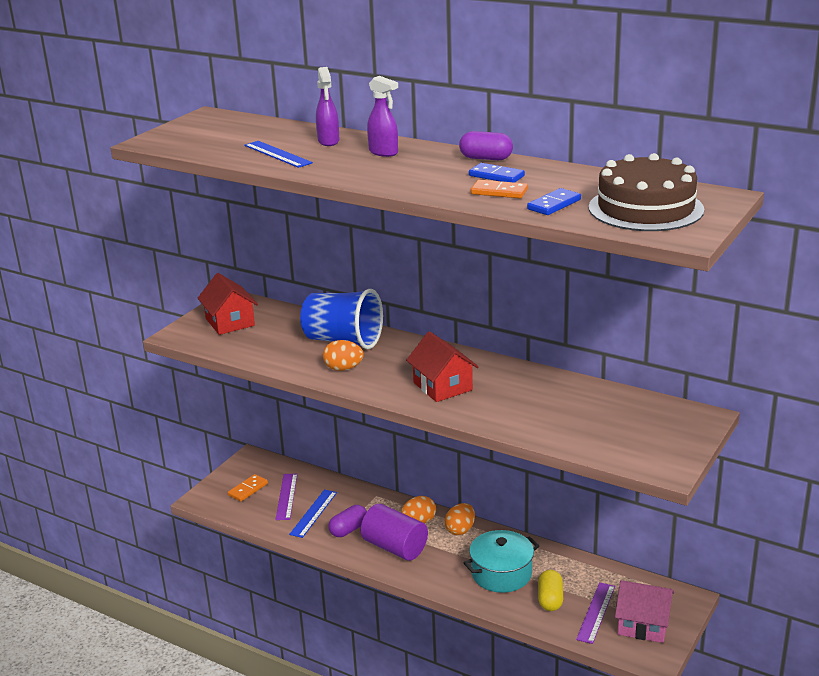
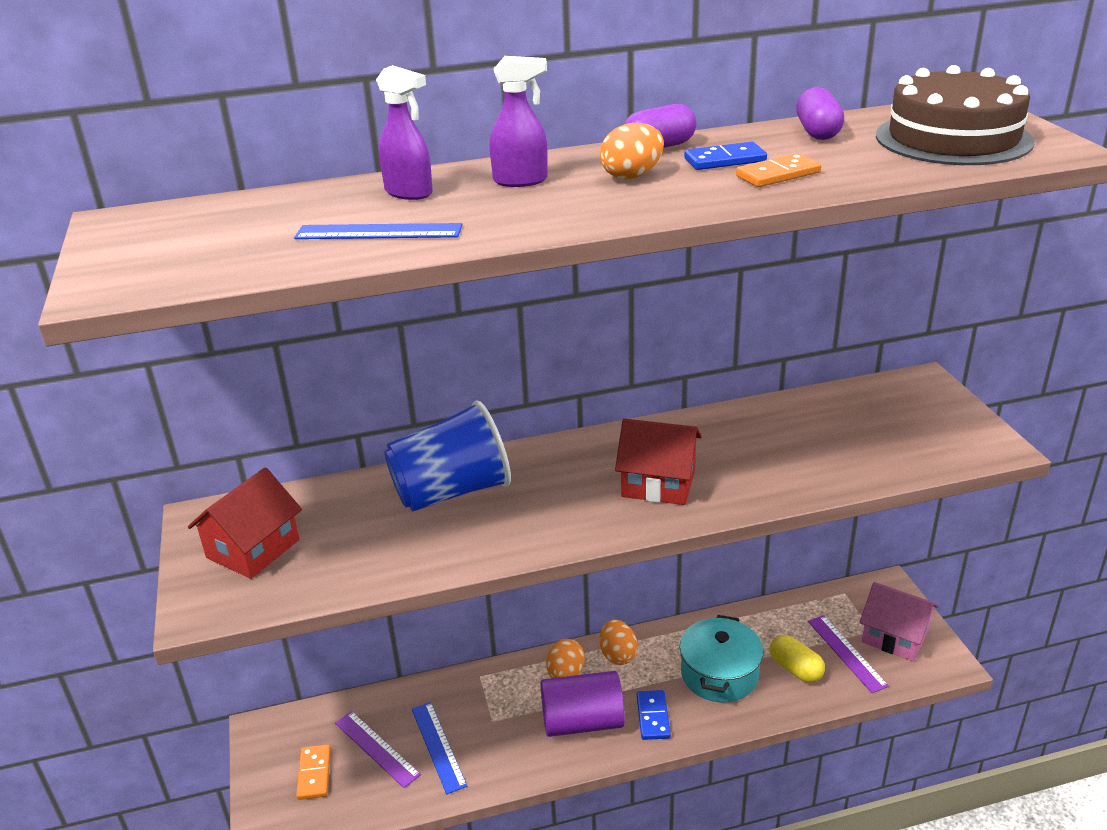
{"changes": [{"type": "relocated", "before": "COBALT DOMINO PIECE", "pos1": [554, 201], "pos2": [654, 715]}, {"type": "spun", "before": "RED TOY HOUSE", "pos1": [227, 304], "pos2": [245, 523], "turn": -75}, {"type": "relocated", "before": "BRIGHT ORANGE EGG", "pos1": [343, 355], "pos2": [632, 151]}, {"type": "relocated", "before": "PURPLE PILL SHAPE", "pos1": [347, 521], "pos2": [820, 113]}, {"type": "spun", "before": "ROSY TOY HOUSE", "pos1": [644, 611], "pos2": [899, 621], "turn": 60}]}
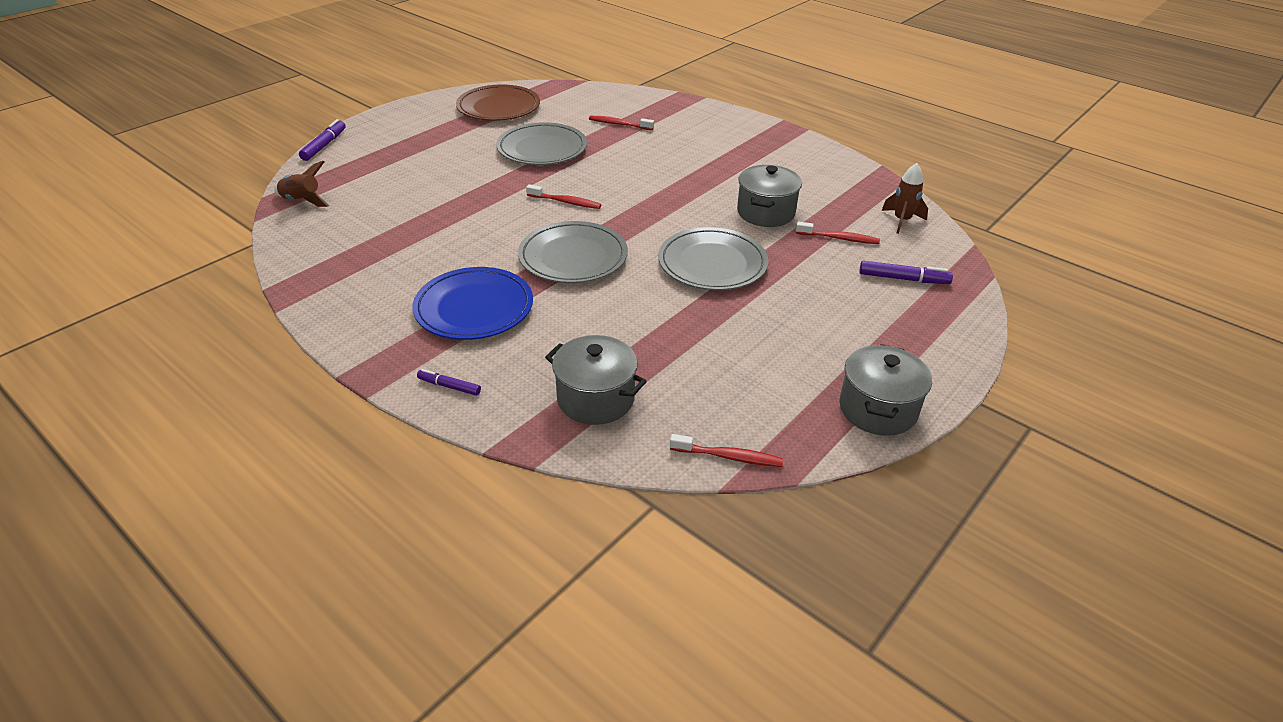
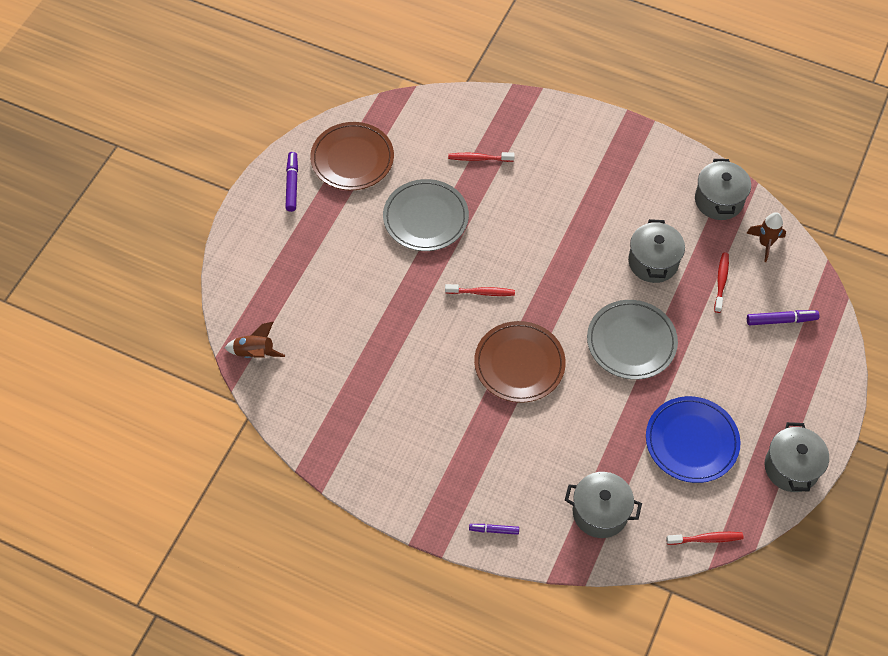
{"changes": [{"type": "relocated", "before": "PURPLE FELT PEN", "pos1": [322, 140], "pos2": [291, 182]}, {"type": "colour", "before": "GRAY PLATE", "after": "DARK BROWN PLATE", "pos1": [573, 252], "pos2": [520, 362]}, {"type": "spun", "before": "RED DENTAL BRUSH", "pos1": [838, 232], "pos2": [721, 283], "turn": -75}, {"type": "relocated", "before": "COBALT PLATE", "pos1": [473, 303], "pos2": [693, 439]}, {"type": "appeared", "after": "GRAY POT", "pos2": [723, 189]}]}
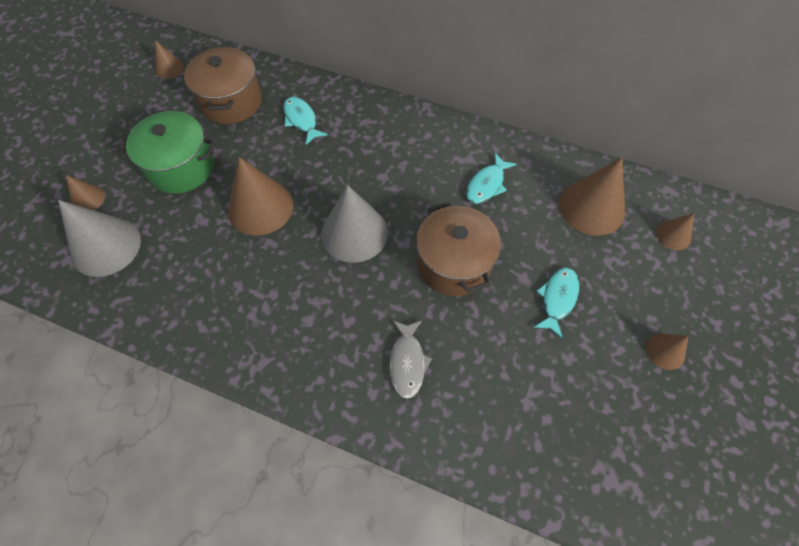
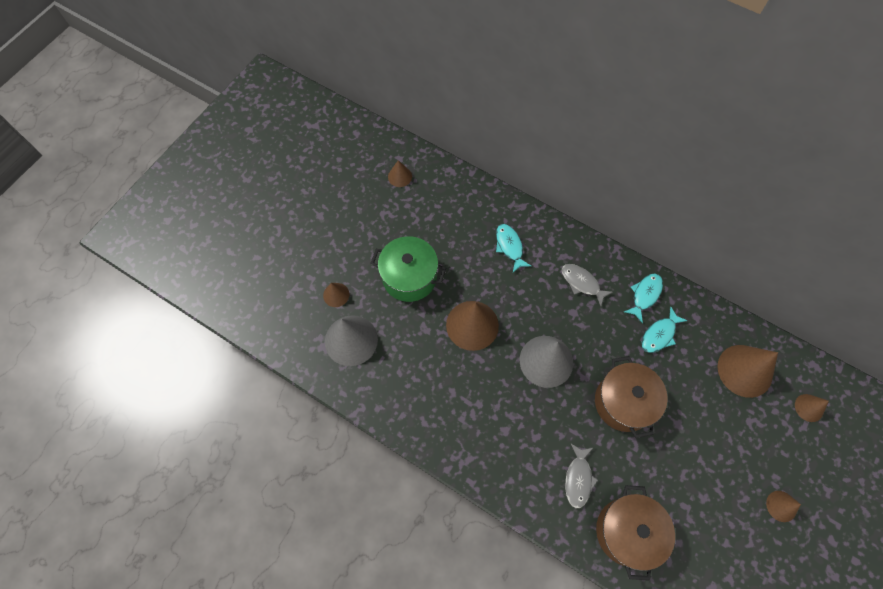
{"changes": [{"type": "relocated", "before": "DARK BROWN POT", "pos1": [223, 85], "pos2": [635, 533]}, {"type": "relocated", "before": "TURQUOISE TOY FISH", "pos1": [556, 303], "pos2": [643, 298]}, {"type": "appeared", "after": "GRAY TOY FISH", "pos2": [587, 285]}]}
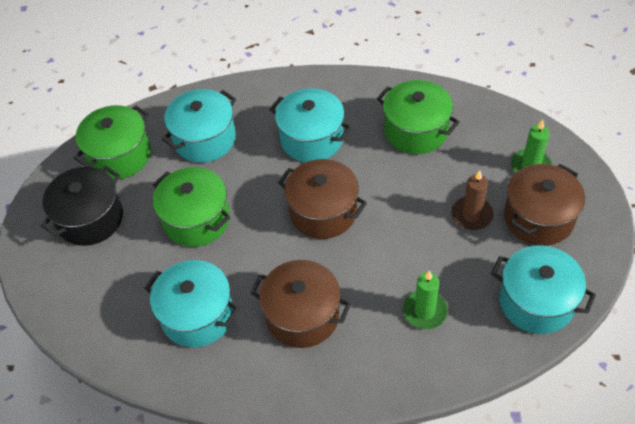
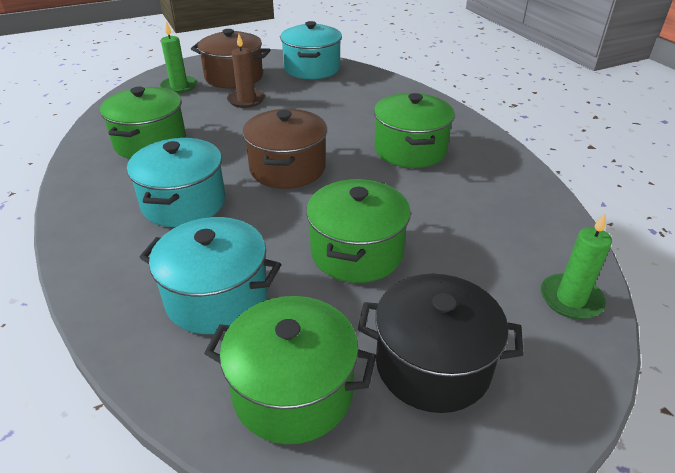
{"changes": [{"type": "missing", "before": "TURQUOISE POT", "pos1": [192, 303]}, {"type": "colour", "before": "DARK BROWN POT", "after": "EMERALD POT", "pos1": [300, 304], "pos2": [414, 130]}, {"type": "relocated", "before": "EMERALD CANDLE", "pos1": [425, 299], "pos2": [576, 265]}]}
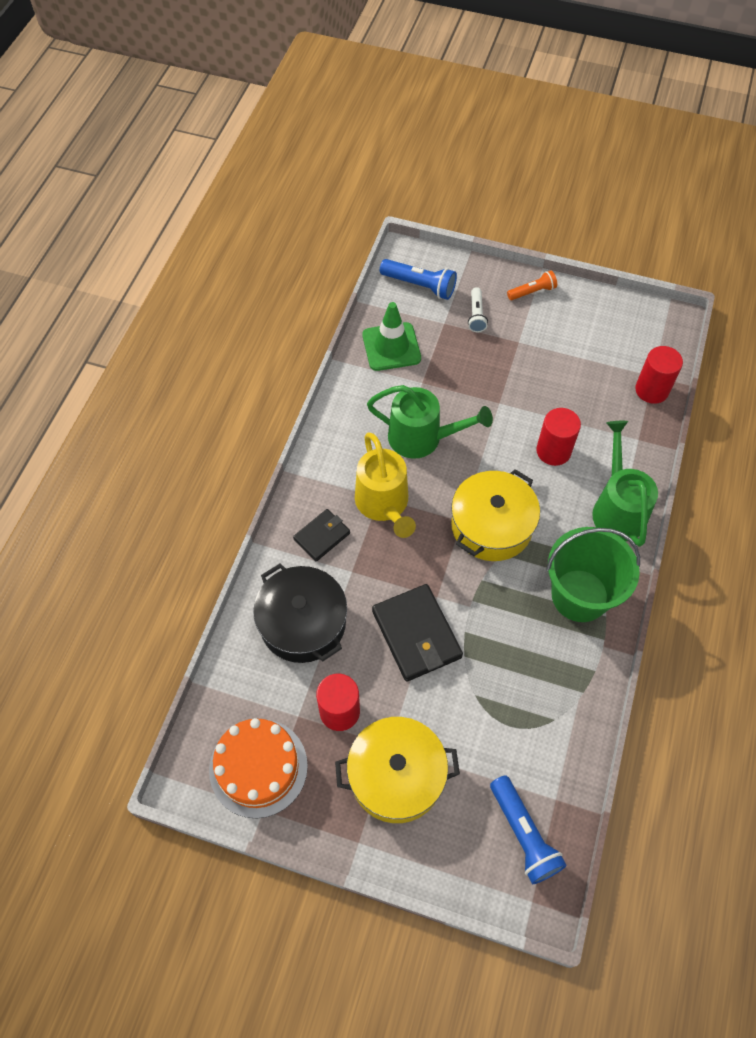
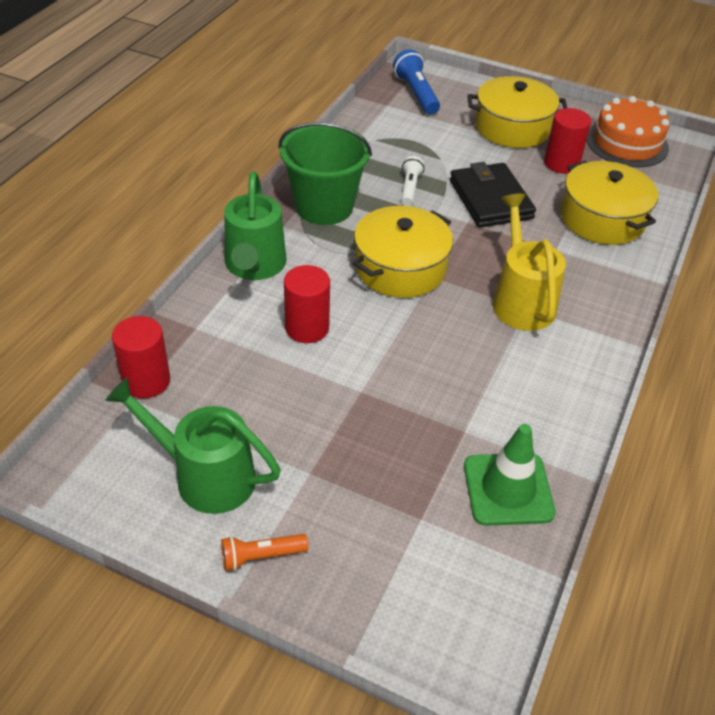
{"changes": [{"type": "missing", "before": "COBALT POCKET TORCH", "pos1": [418, 279]}, {"type": "relocated", "before": "WHITE POCKET TORCH", "pos1": [478, 309], "pos2": [412, 181]}, {"type": "relocated", "before": "EMERALD WATERING CAN", "pos1": [430, 422], "pos2": [193, 446]}, {"type": "missing", "before": "JET-BLACK CARD WALLET", "pos1": [321, 535]}, {"type": "colour", "before": "JET-BLACK POT", "after": "YELLOW POT", "pos1": [300, 613], "pos2": [609, 203]}]}
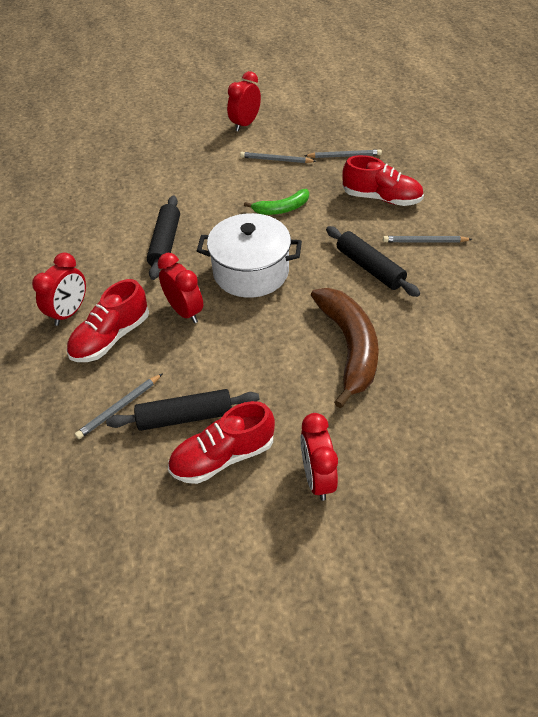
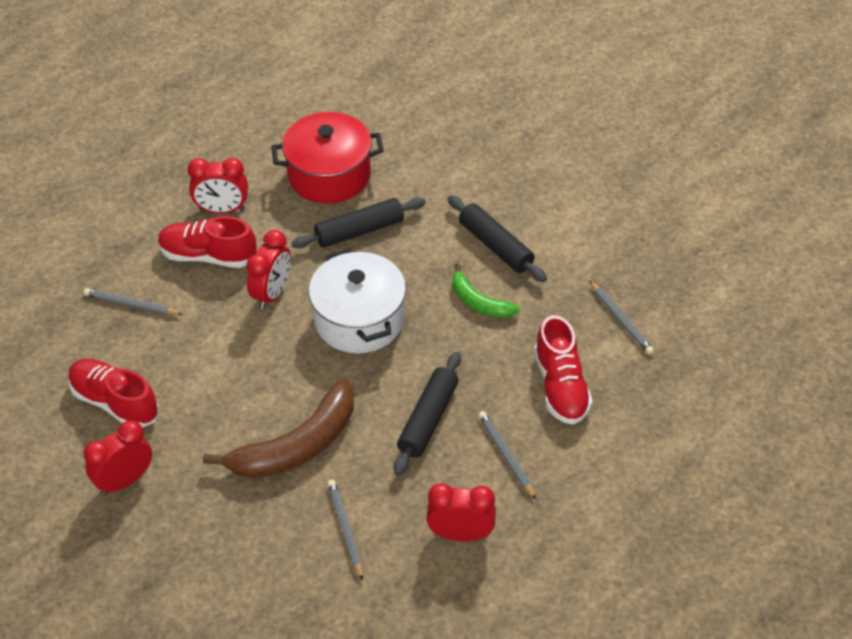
{"changes": [{"type": "relocated", "before": "RED ALARM CLOCK", "pos1": [244, 101], "pos2": [461, 512]}, {"type": "relocated", "before": "GRAY WOODEN PENCIL", "pos1": [278, 157], "pos2": [345, 530]}, {"type": "relocated", "before": "JET-BLACK PASTRY ROLLER", "pos1": [183, 410], "pos2": [497, 238]}, {"type": "appeared", "after": "RED POT", "pos2": [327, 158]}]}
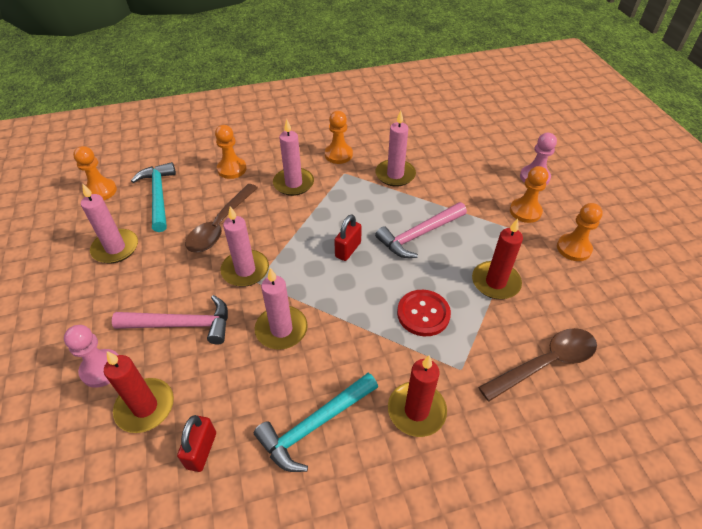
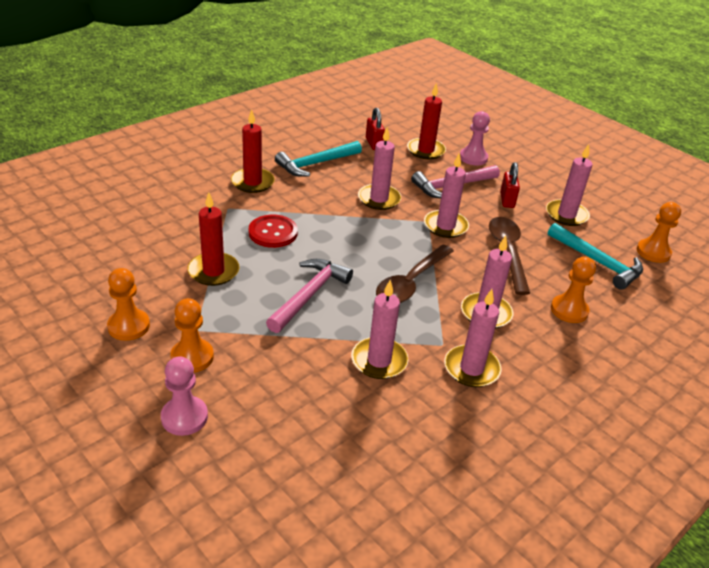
{"changes": [{"type": "exchanged", "before": "BRIGHT ORANGE PAWN", "after": "ROSY CANDLE", "pos1": [339, 137], "pos2": [473, 338]}, {"type": "relocated", "before": "RED SMALL LOCK", "pos1": [348, 237], "pos2": [510, 185]}, {"type": "relocated", "before": "DARK BROWN TABLESPOON", "pos1": [537, 364], "pos2": [415, 274]}, {"type": "spun", "before": "TURQUOISE CLAW HAMMER", "pos1": [316, 422], "pos2": [318, 159], "turn": -150}]}
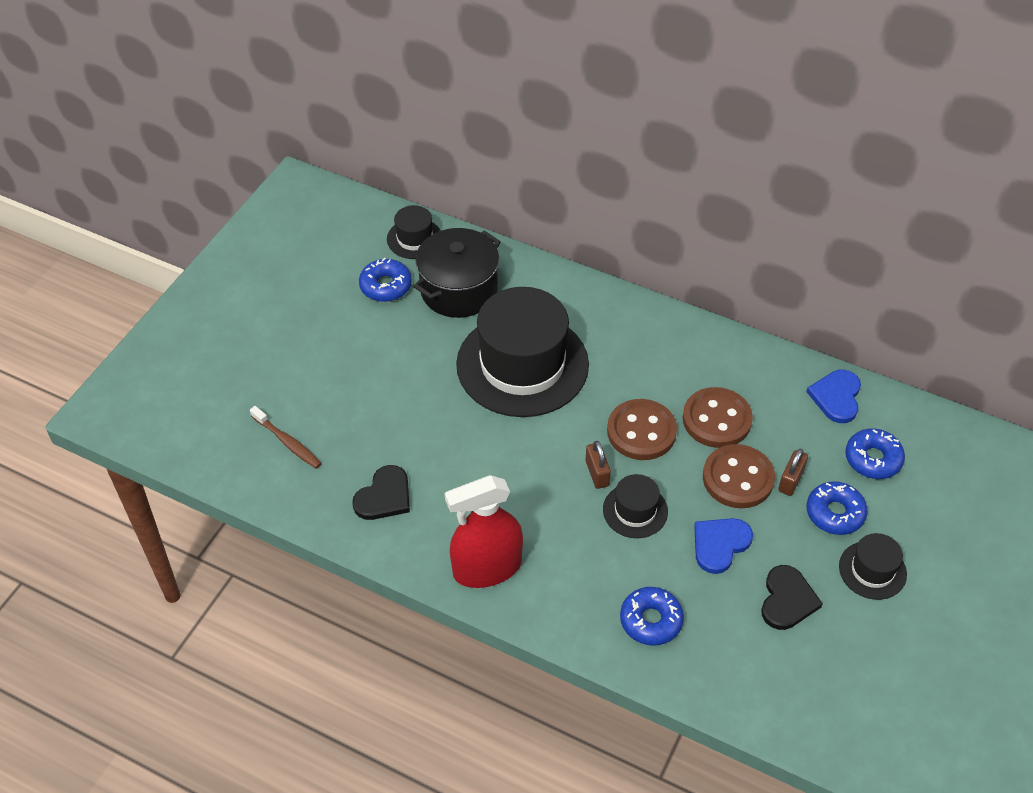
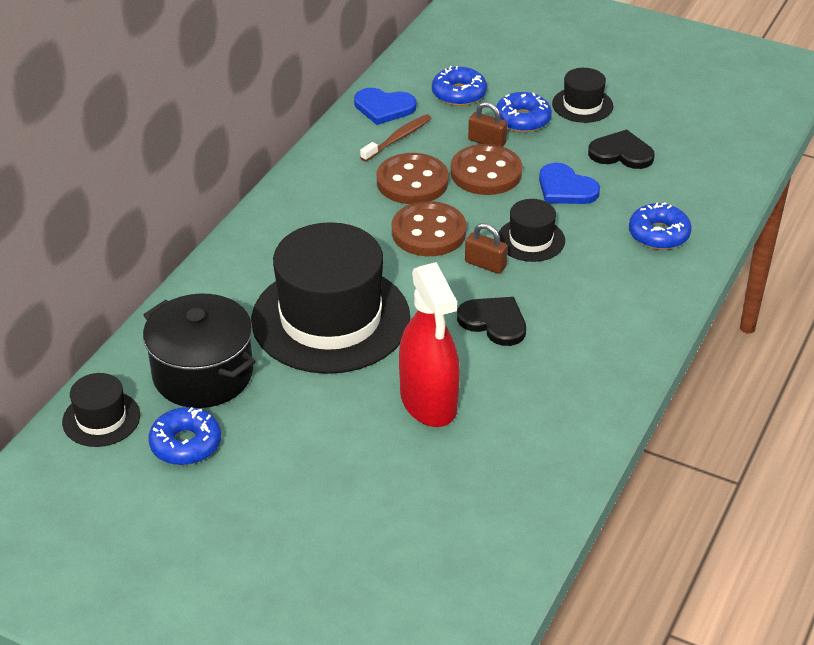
{"changes": [{"type": "relocated", "before": "DARK BROWN DENTAL BRUSH", "pos1": [286, 437], "pos2": [396, 138]}, {"type": "spun", "before": "DARK BROWN SMALL LOCK", "pos1": [598, 465], "pos2": [486, 248], "turn": 45}, {"type": "relocated", "before": "JET-BLACK LOVE HEART", "pos1": [381, 492], "pos2": [491, 321]}, {"type": "relocated", "before": "RED SPRAY BOTTLE", "pos1": [484, 531], "pos2": [429, 344]}]}
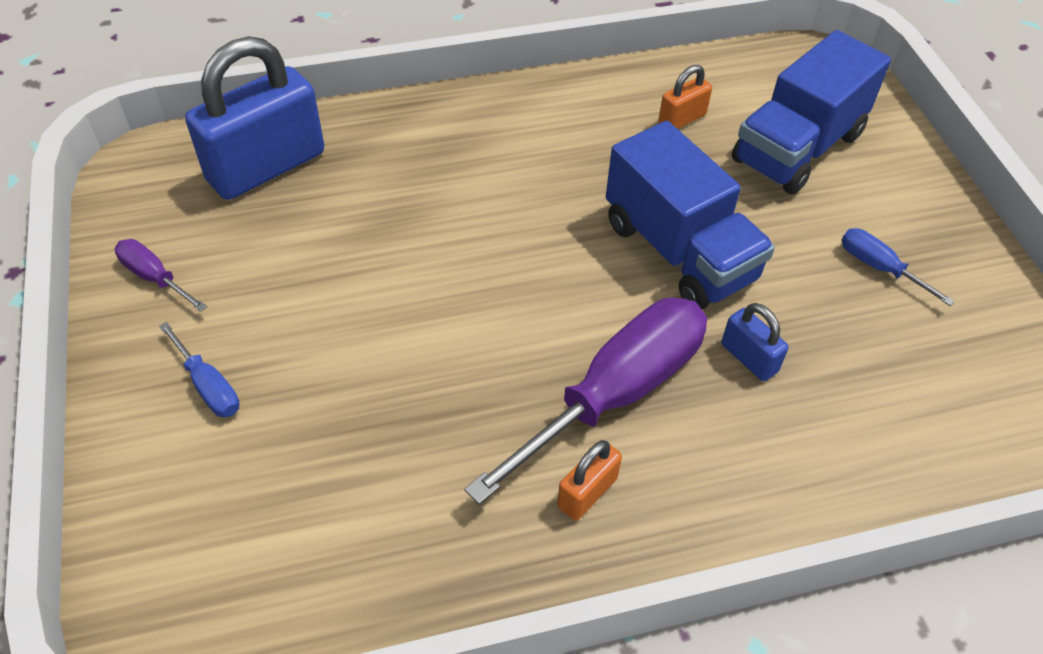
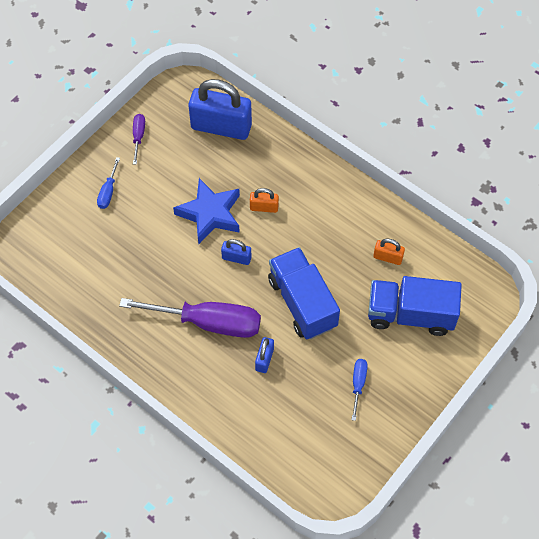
{"changes": [{"type": "spun", "before": "COBALT TOY TRUCK", "pos1": [690, 215], "pos2": [304, 293], "turn": 135}, {"type": "relocated", "before": "BRIGHT ORANGE SMALL LOCK", "pos1": [589, 480], "pos2": [264, 200]}, {"type": "appeared", "after": "COBALT STAR SHAPE", "pos2": [206, 211]}, {"type": "appeared", "after": "COBALT SMALL LOCK", "pos2": [236, 252]}]}
